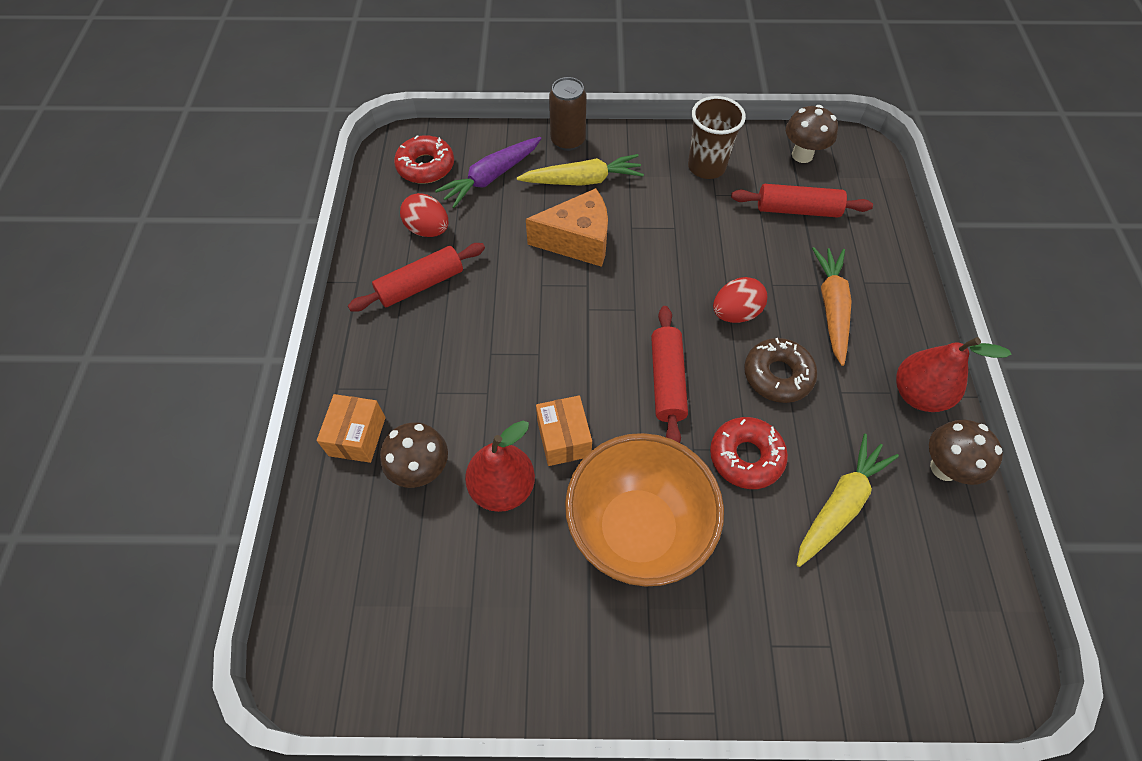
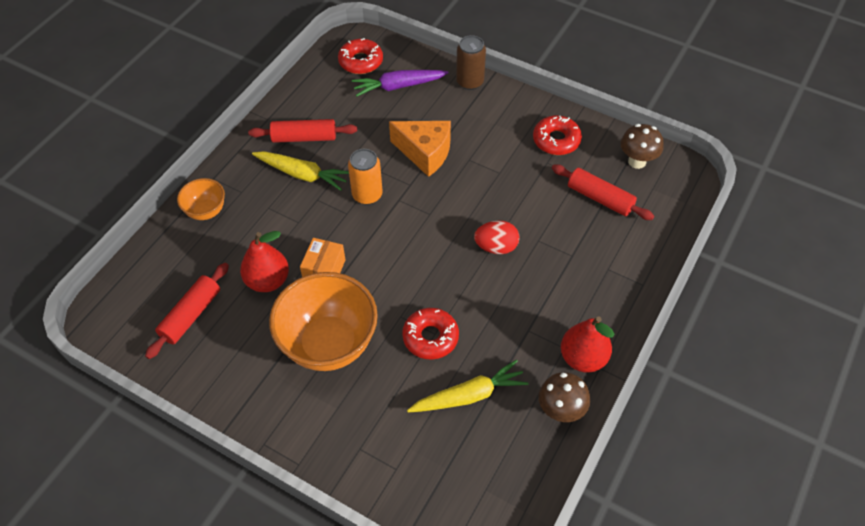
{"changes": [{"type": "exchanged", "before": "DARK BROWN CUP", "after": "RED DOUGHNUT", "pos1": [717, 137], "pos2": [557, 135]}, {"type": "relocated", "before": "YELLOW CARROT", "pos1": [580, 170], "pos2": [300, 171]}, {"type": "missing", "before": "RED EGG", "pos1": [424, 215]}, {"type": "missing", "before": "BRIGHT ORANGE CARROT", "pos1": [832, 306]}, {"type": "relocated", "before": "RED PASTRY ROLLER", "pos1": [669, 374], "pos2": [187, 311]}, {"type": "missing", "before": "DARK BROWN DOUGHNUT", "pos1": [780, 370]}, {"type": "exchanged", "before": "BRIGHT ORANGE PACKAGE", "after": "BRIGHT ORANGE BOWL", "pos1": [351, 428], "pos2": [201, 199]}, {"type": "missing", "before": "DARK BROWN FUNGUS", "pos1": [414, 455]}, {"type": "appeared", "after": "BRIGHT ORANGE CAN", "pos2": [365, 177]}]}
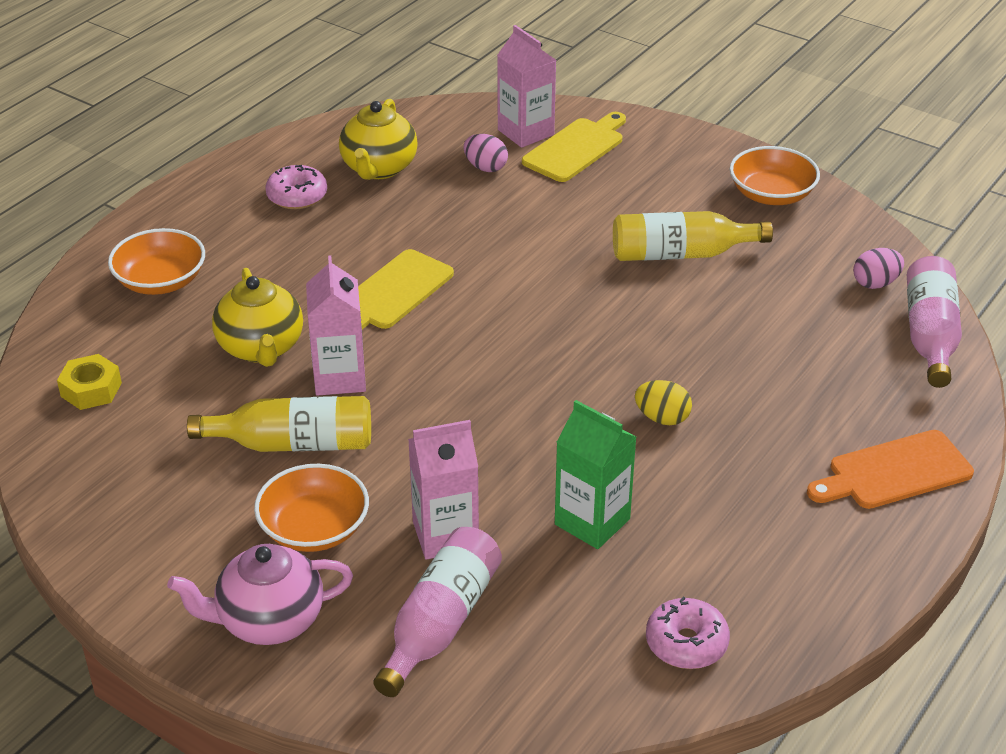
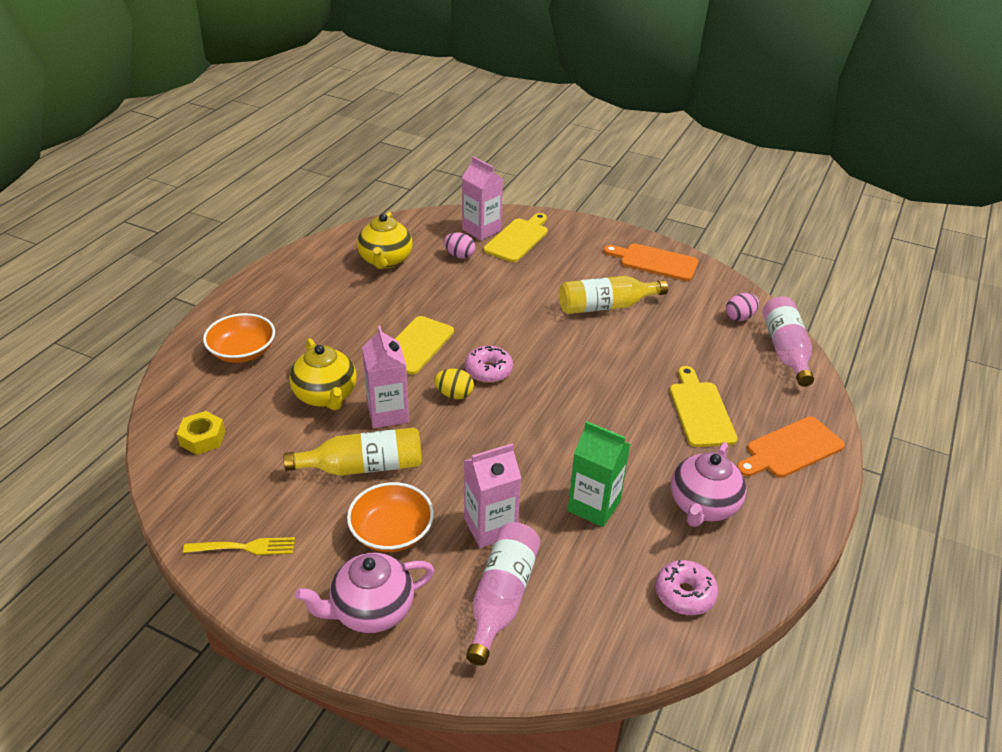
{"changes": [{"type": "exchanged", "before": "BRIGHT ORANGE BOWL", "after": "BRIGHT ORANGE CUTTING BOARD", "pos1": [775, 175], "pos2": [651, 262]}, {"type": "relocated", "before": "ROSY DOUGHNUT", "pos1": [296, 187], "pos2": [489, 364]}, {"type": "relocated", "before": "YELLOW EGG", "pos1": [663, 402], "pos2": [454, 384]}, {"type": "appeared", "after": "YELLOW CUTTING BOARD", "pos2": [704, 406]}, {"type": "appeared", "after": "ROSY TEAPOT", "pos2": [709, 484]}, {"type": "appeared", "after": "YELLOW DINNER FORK", "pos2": [239, 546]}]}
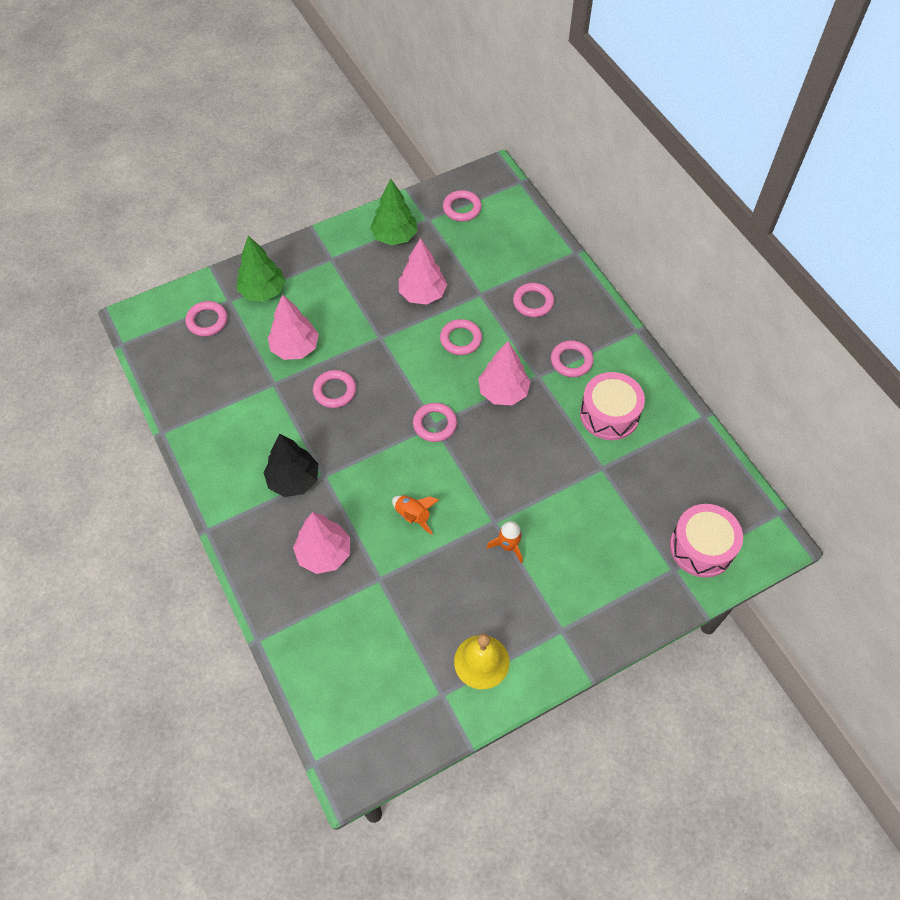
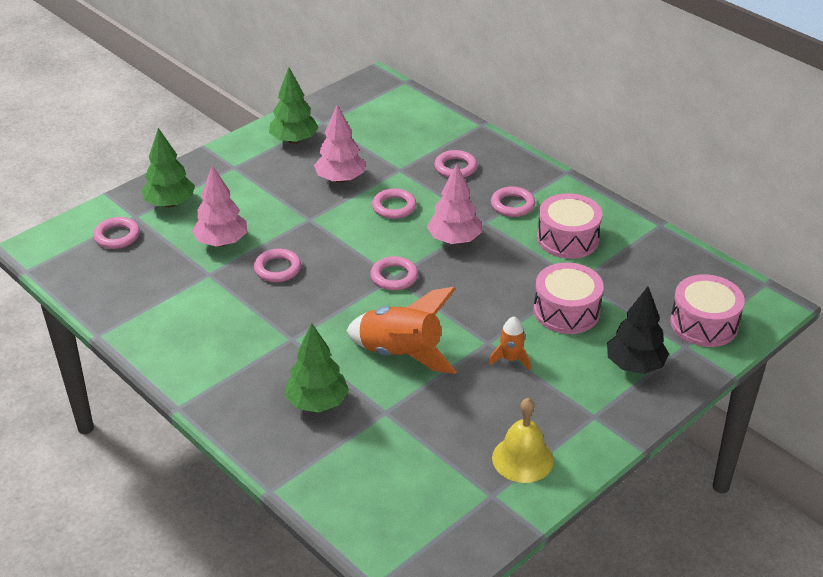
{"changes": [{"type": "missing", "before": "ROSY RING", "pos1": [462, 206]}, {"type": "relocated", "before": "JET-BLACK TREE", "pos1": [290, 465], "pos2": [638, 330]}, {"type": "size", "before": "BRIGHT ORANGE SPACESHIP", "pos1": [415, 515], "pos2": [401, 330], "scale": 2.01}, {"type": "colour", "before": "ROSY TREE", "after": "EMERALD TREE", "pos1": [321, 543], "pos2": [317, 368]}, {"type": "appeared", "after": "ROSY DRUM", "pos2": [569, 298]}]}
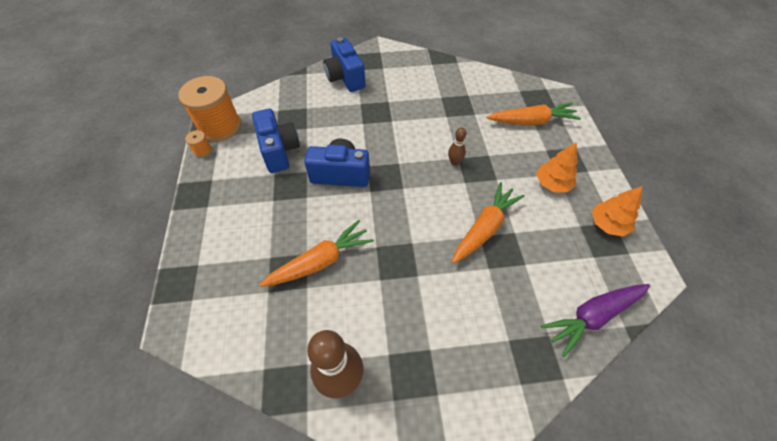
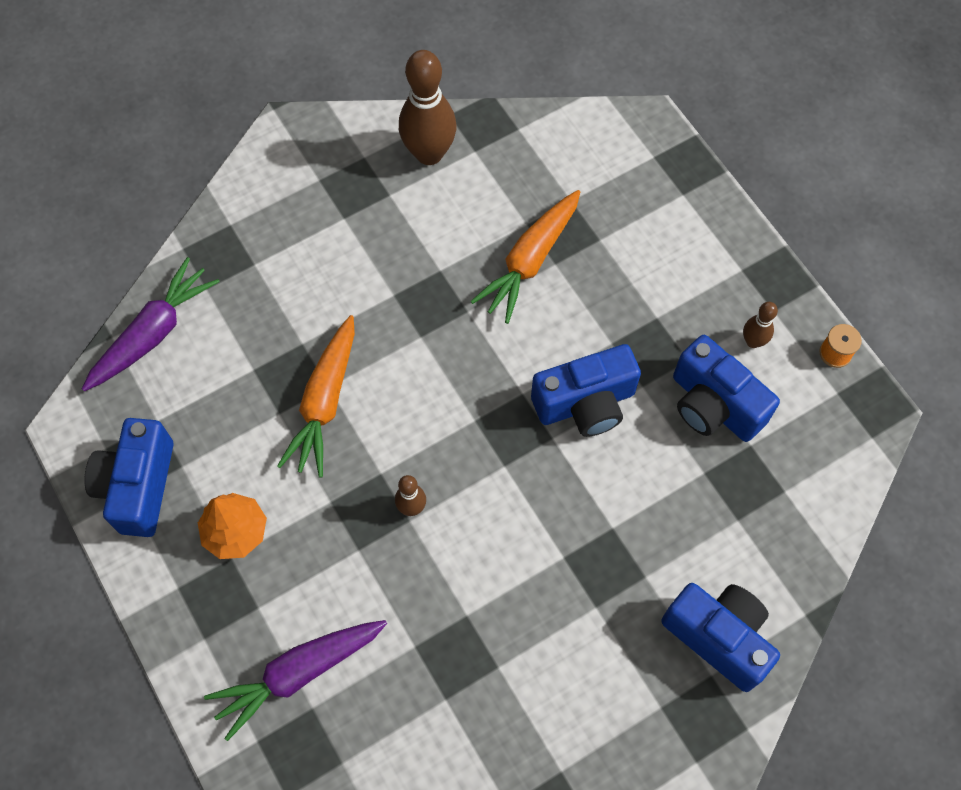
{"changes": [{"type": "missing", "before": "BRIGHT ORANGE SPOOL", "pos1": [209, 109]}, {"type": "colour", "before": "BRIGHT ORANGE CARROT", "after": "PURPLE CARROT", "pos1": [533, 114], "pos2": [295, 680]}, {"type": "exchanged", "before": "BRIGHT ORANGE TREE", "after": "COBALT COMPACT CAMERA", "pos1": [617, 211], "pos2": [129, 477]}, {"type": "appeared", "after": "DARK BROWN SKITTLE", "pos2": [760, 325]}]}
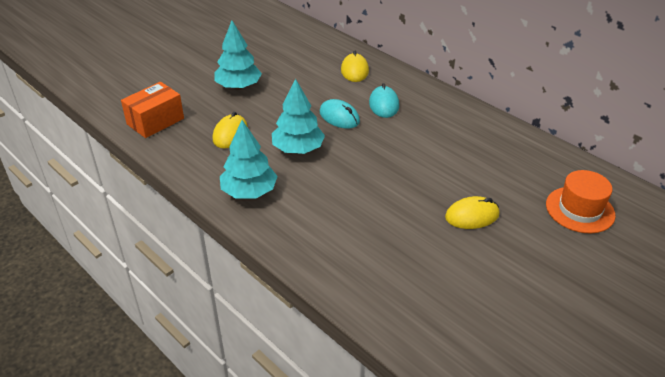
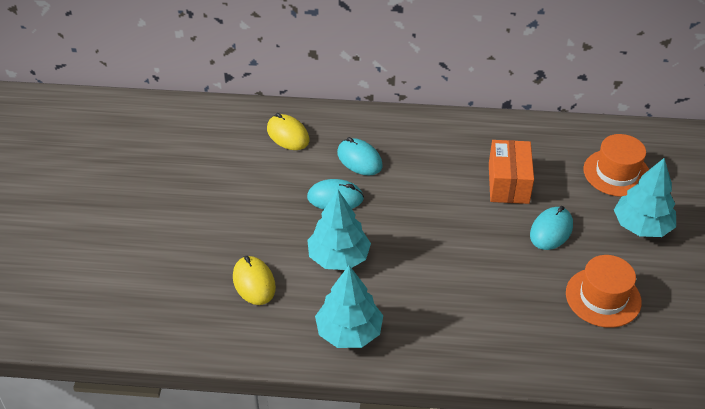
{"changes": [{"type": "relocated", "before": "TURQUOISE TREE", "pos1": [238, 55], "pos2": [645, 197]}, {"type": "relocated", "before": "BRIGHT ORANGE PACKAGE", "pos1": [152, 110], "pos2": [511, 172]}, {"type": "colour", "before": "YELLOW MOUSE", "after": "TURQUOISE MOUSE", "pos1": [472, 212], "pos2": [551, 228]}, {"type": "appeared", "after": "BRIGHT ORANGE HAT", "pos2": [604, 291]}]}
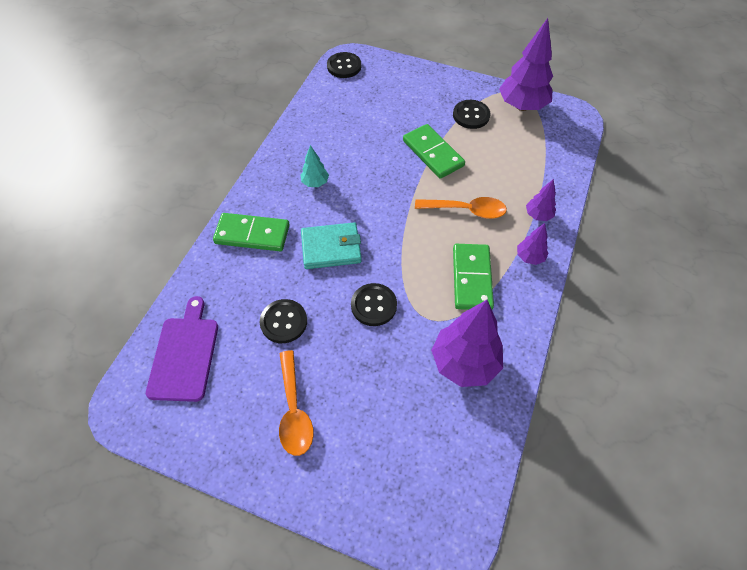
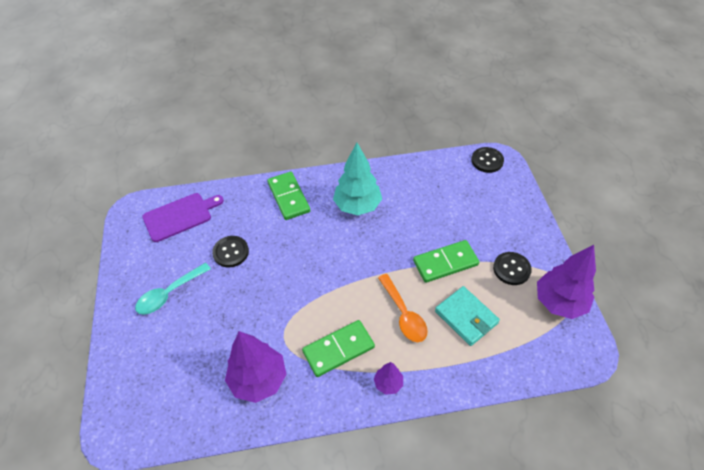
{"changes": [{"type": "spun", "before": "EMERALD DOMINO PIECE", "pos1": [434, 151], "pos2": [446, 261], "turn": 45}, {"type": "size", "before": "TURQUOISE TREE", "pos1": [314, 166], "pos2": [357, 179], "scale": 2.02}, {"type": "missing", "before": "PURPLE TREE", "pos1": [541, 200]}, {"type": "relocated", "before": "TURQUOISE CARD WALLET", "pos1": [331, 245], "pos2": [467, 316]}, {"type": "missing", "before": "JET-BLACK SEWING BUTTON", "pos1": [374, 304]}, {"type": "colour", "before": "BRIGHT ORANGE TABLESPOON", "after": "TURQUOISE TABLESPOON", "pos1": [296, 403], "pos2": [173, 289]}]}
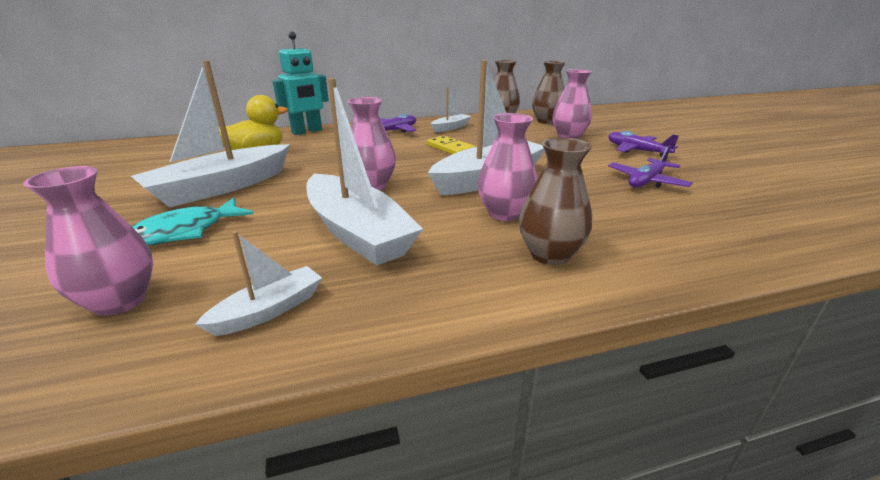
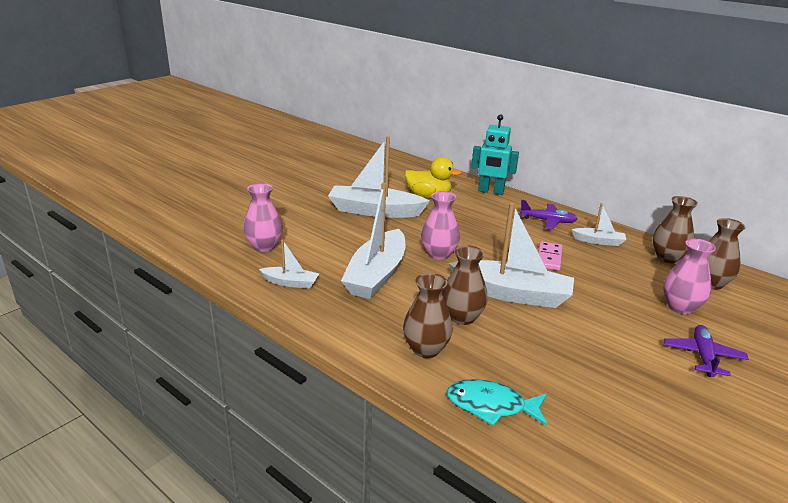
{"changes": [{"type": "colour", "before": "ROSY FLOWER VASE", "after": "DARK BROWN FLOWER VASE", "pos1": [507, 167], "pos2": [465, 285]}, {"type": "colour", "before": "YELLOW DOMINO PIECE", "after": "ROSY DOMINO PIECE", "pos1": [451, 145], "pos2": [550, 256]}, {"type": "missing", "before": "PURPLE AEROPLANE", "pos1": [650, 167]}, {"type": "relocated", "before": "TURQUOISE TOY FISH", "pos1": [192, 221], "pos2": [497, 402]}]}
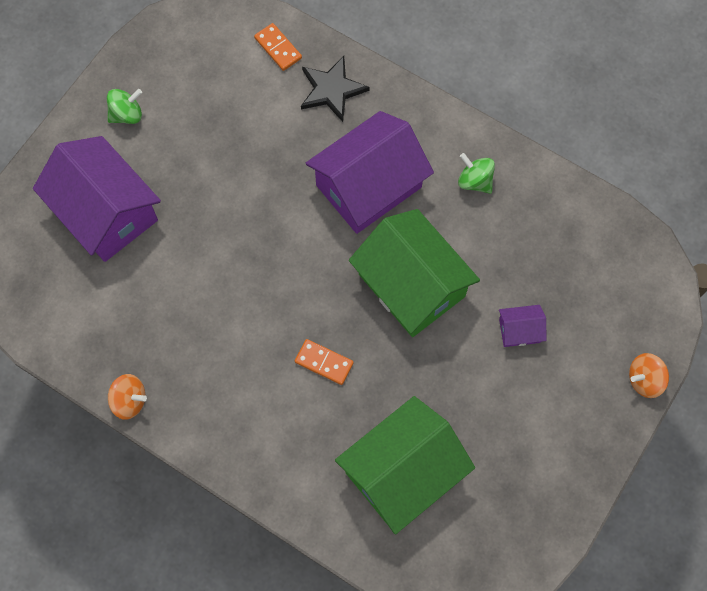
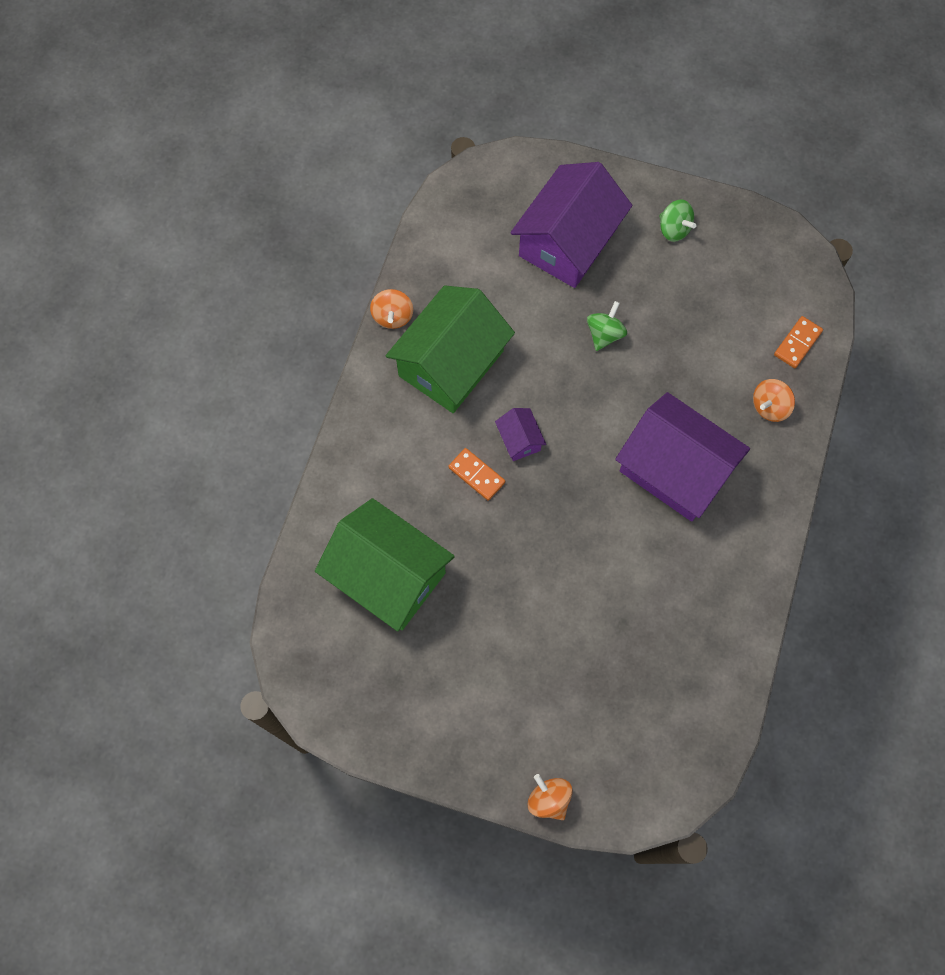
{"changes": [{"type": "exchanged", "before": "JET-BLACK STAR SHAPE", "after": "BRIGHT ORANGE TOY TOP", "pos1": [335, 89], "pos2": [774, 400]}, {"type": "relocated", "before": "EMERALD TOY TOP", "pos1": [476, 173], "pos2": [607, 326]}, {"type": "relocated", "before": "EMERALD TOY HOUSE", "pos1": [414, 273], "pos2": [450, 349]}, {"type": "relocated", "before": "PURPLE TOY HOUSE", "pos1": [523, 326], "pos2": [520, 434]}, {"type": "spun", "before": "BRIGHT ORANGE DOMINO PIECE", "pos1": [324, 362], "pos2": [476, 474], "turn": -60}]}
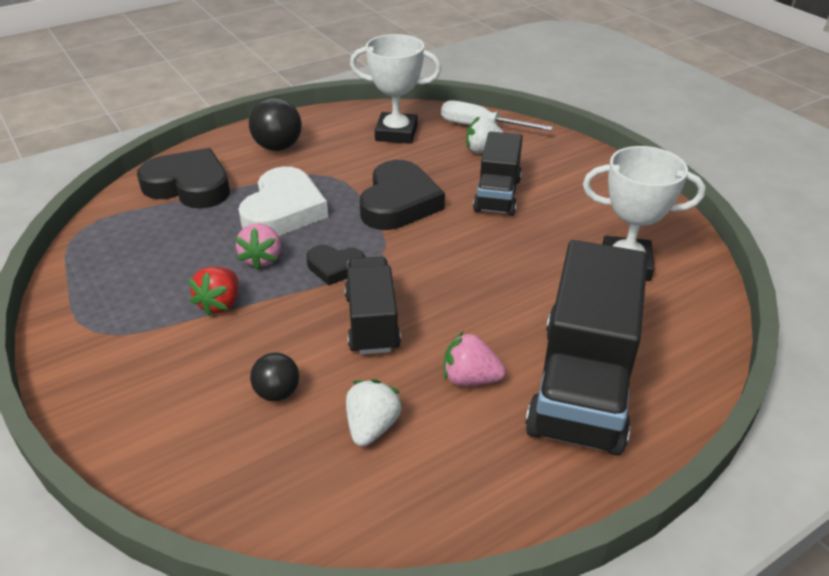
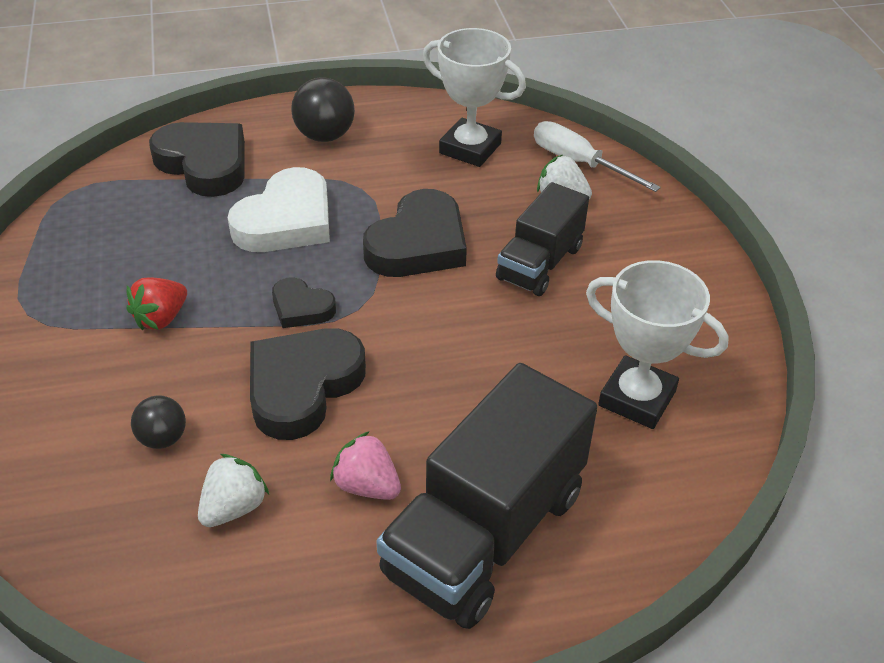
{"changes": [{"type": "missing", "before": "ROSY TOY STRAWBERRY", "pos1": [258, 246]}, {"type": "exchanged", "before": "JET-BLACK TOY TRUCK", "after": "JET-BLACK LOVE HEART", "pos1": [372, 306], "pos2": [308, 384]}]}
